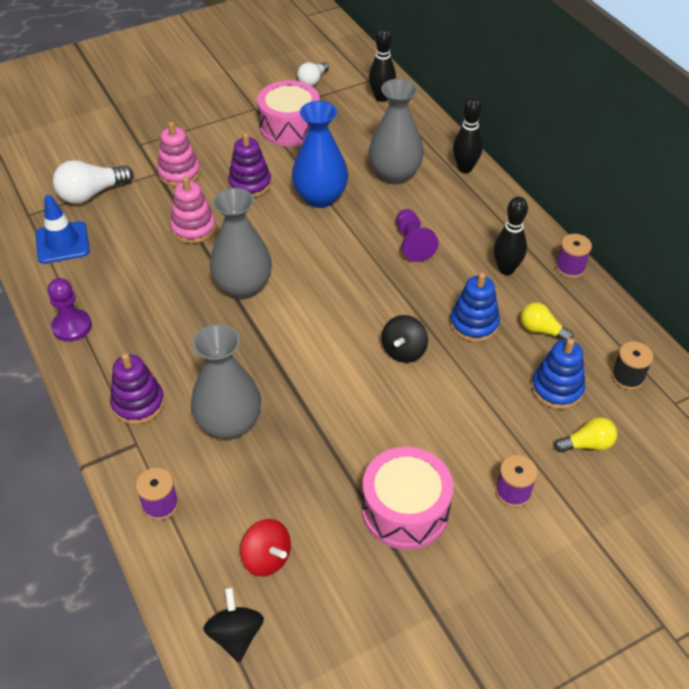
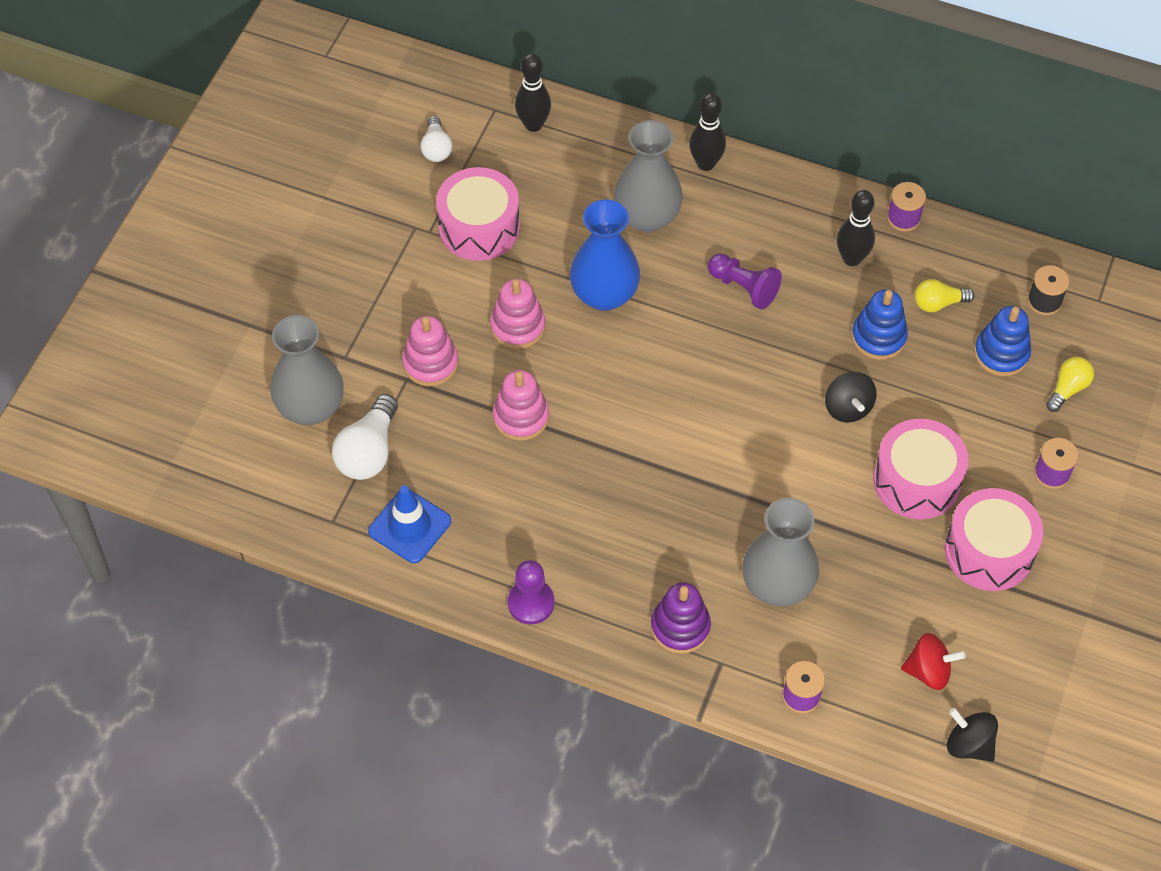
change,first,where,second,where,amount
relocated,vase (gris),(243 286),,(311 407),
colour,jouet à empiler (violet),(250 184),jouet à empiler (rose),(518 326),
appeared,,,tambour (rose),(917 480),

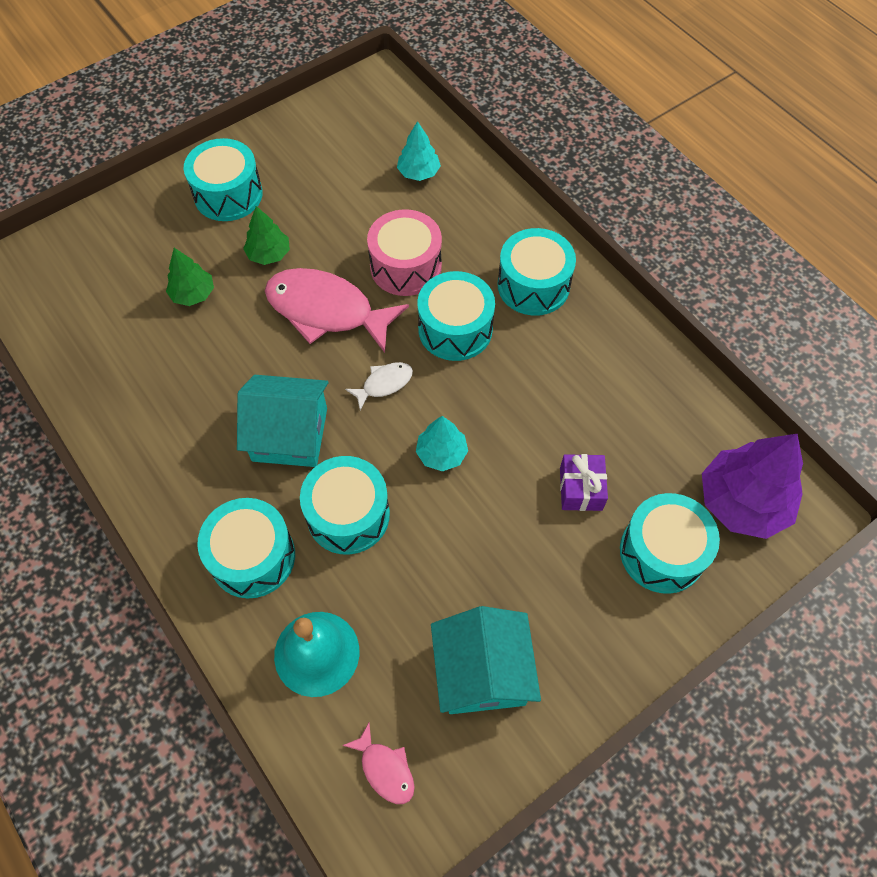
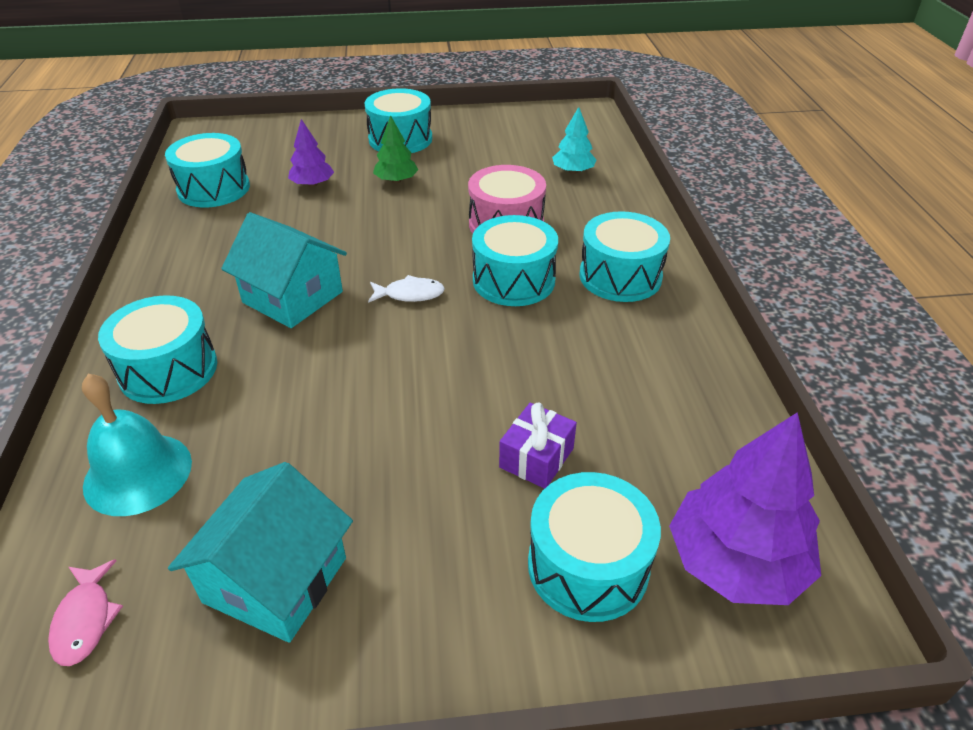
change,first,where,second,where,amount
relocated,tambour (turquoise),(348 515),,(214 189),
colour,arbre (vert),(193 294),arbre (violet),(312 184),
missing,poisson (rose),(327 311),,,
missing,arbre (turquoise),(441 453),,,

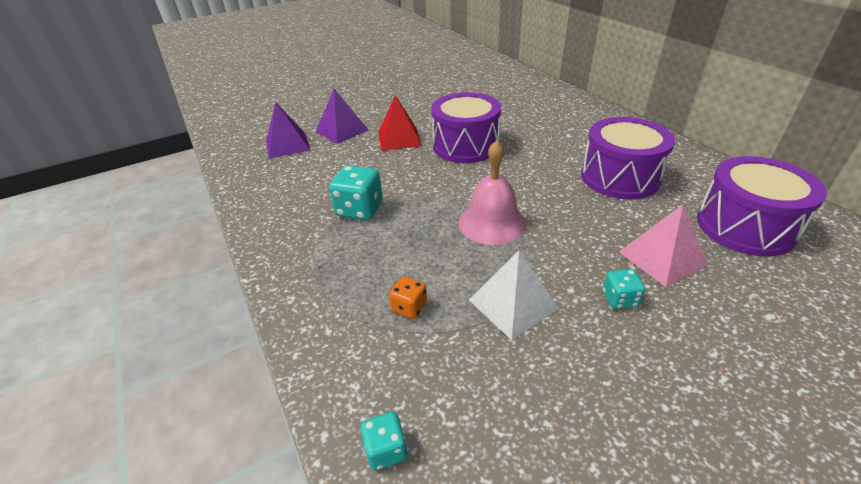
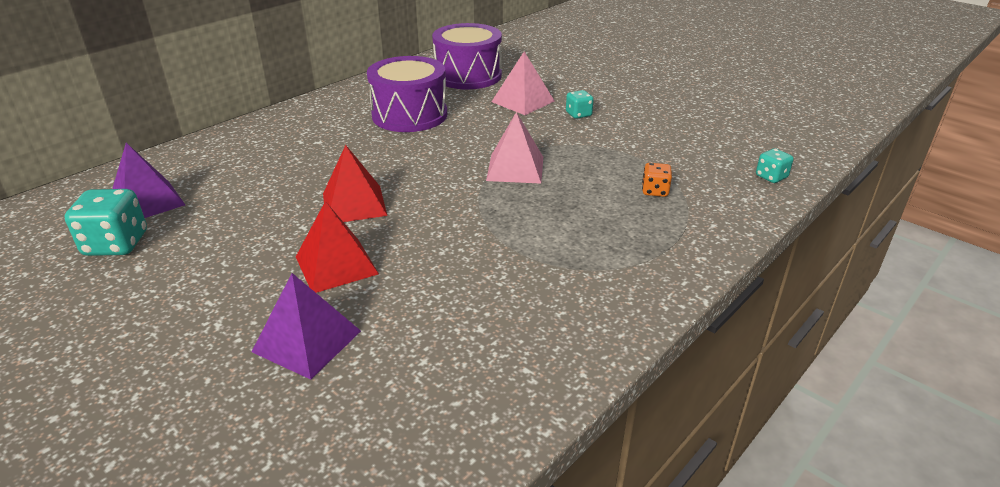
change,first,where,second,where,amount
relocated,dé (turquoise),(359 210),,(116 244),
relocated,pyramide (violet),(287 145),,(147 202),
exchanged,tambour (violet),(465 146),pyramide (rouge),(354 204),
exchanged,cloche (rose),(492 222),pyramide (rose),(515 168),
missing,pyramide (blanc),(513 304),,,

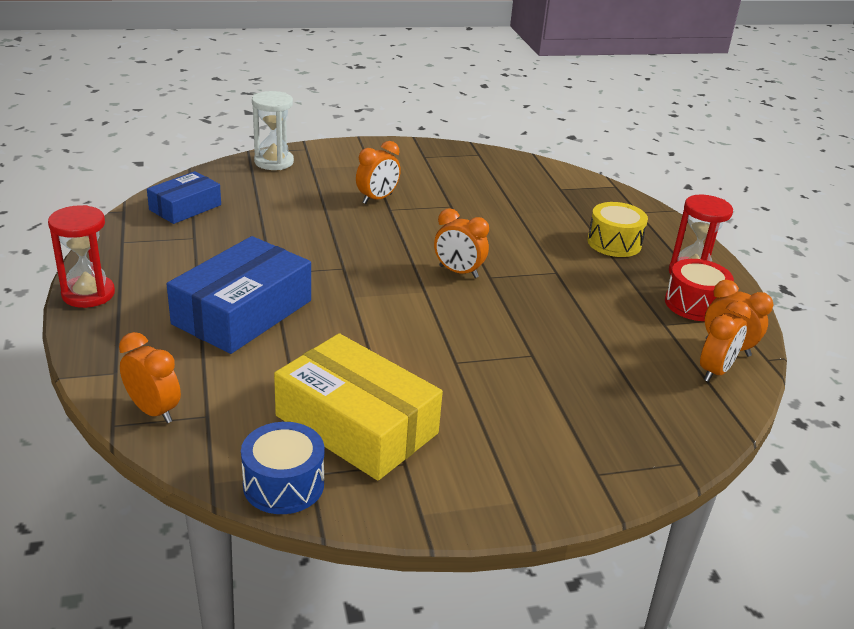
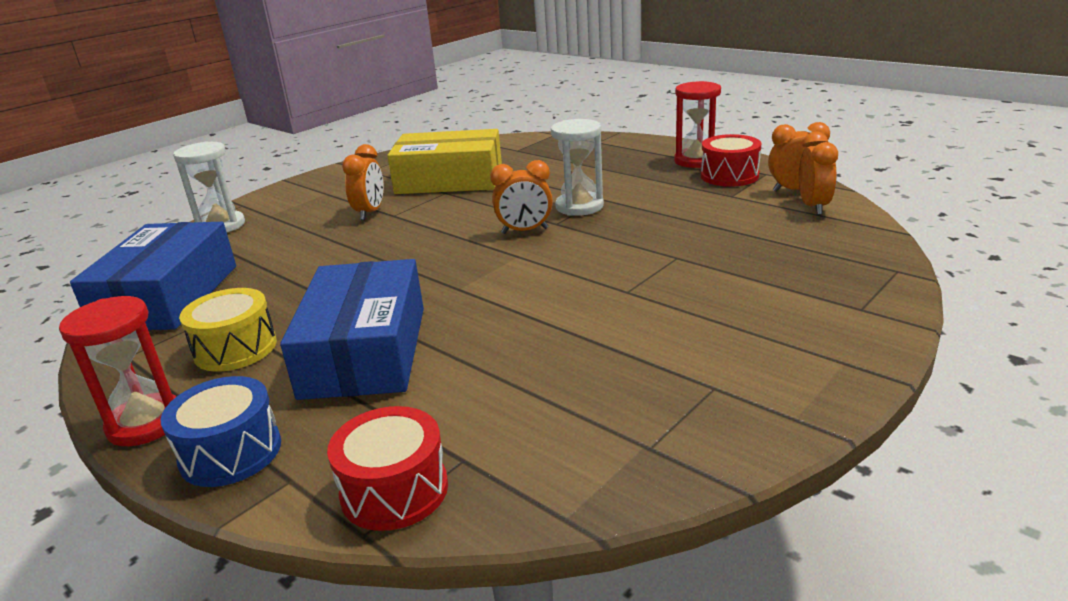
change,first,where,second,where,amount
size,boîte (bleu),(185 207),,(168 296),x1.70
relocated,tambour (bleu),(283 484),,(230 452),
relocated,tambour (jaune),(614 243),,(235 348),
exchanged,réveil (orange),(154 411),tambour (rouge),(394 490),
relocated,boîte (jaune),(357 424),,(449 180),
appeared,,,sablier (blanc),(579 206),

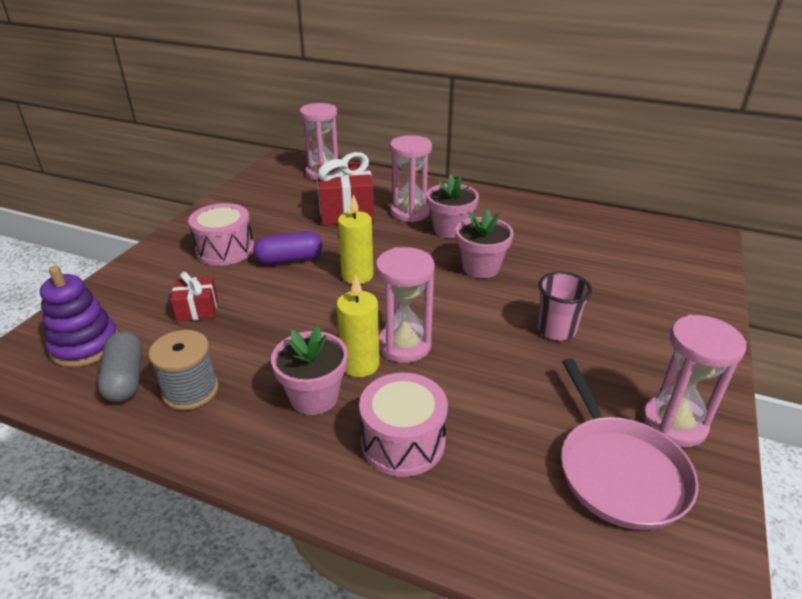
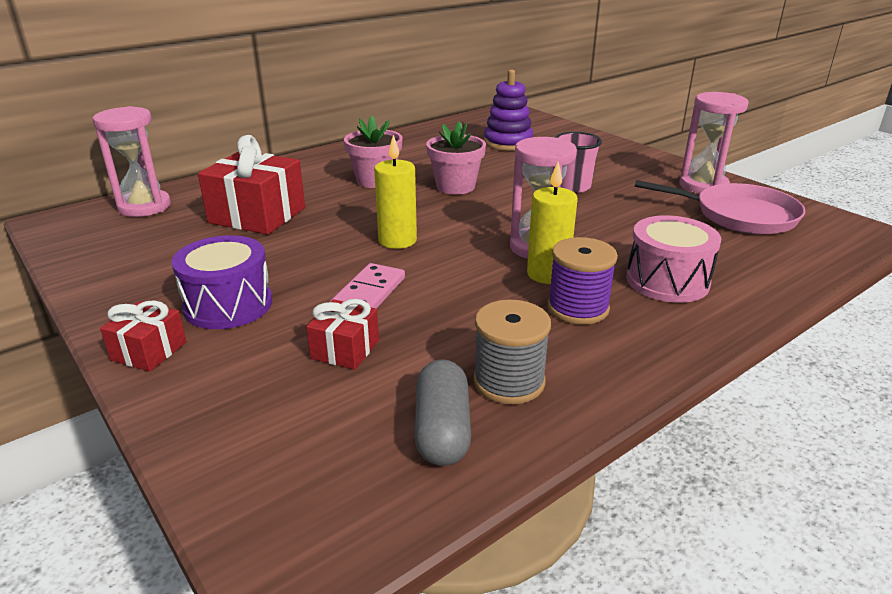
change,first,where,second,where,amount
appeared,,,cadeau (rouge),(149 351),
colour,tambour (rose),(225 250),tambour (violet),(228 305),
appeared,,,domino (rose),(368 294),
spun,gélule (gris),(125 378),,(442 430),75 degrees clockwise
relocated,jouet à empiler (violet),(85 346),,(508 143),
exchanged,pot de fleurs (rose),(314 397),bobine (violet),(578 308),
missing,gélule (violet),(289 259),,,
missing,sablier (rose),(410 212),,,

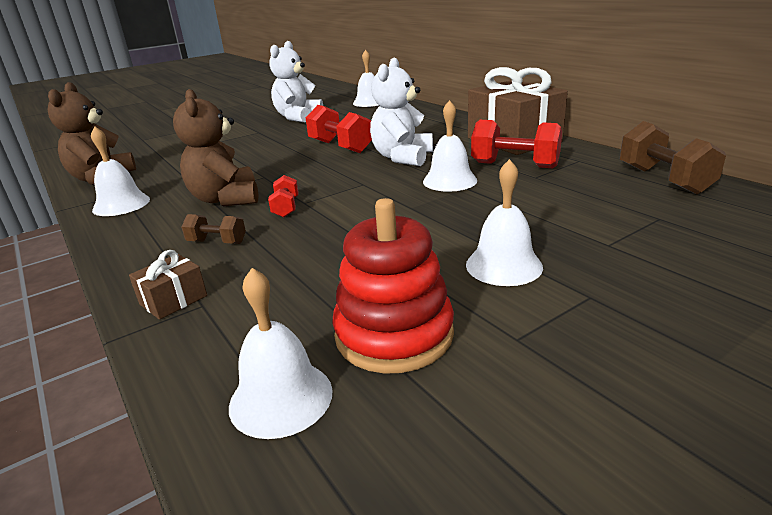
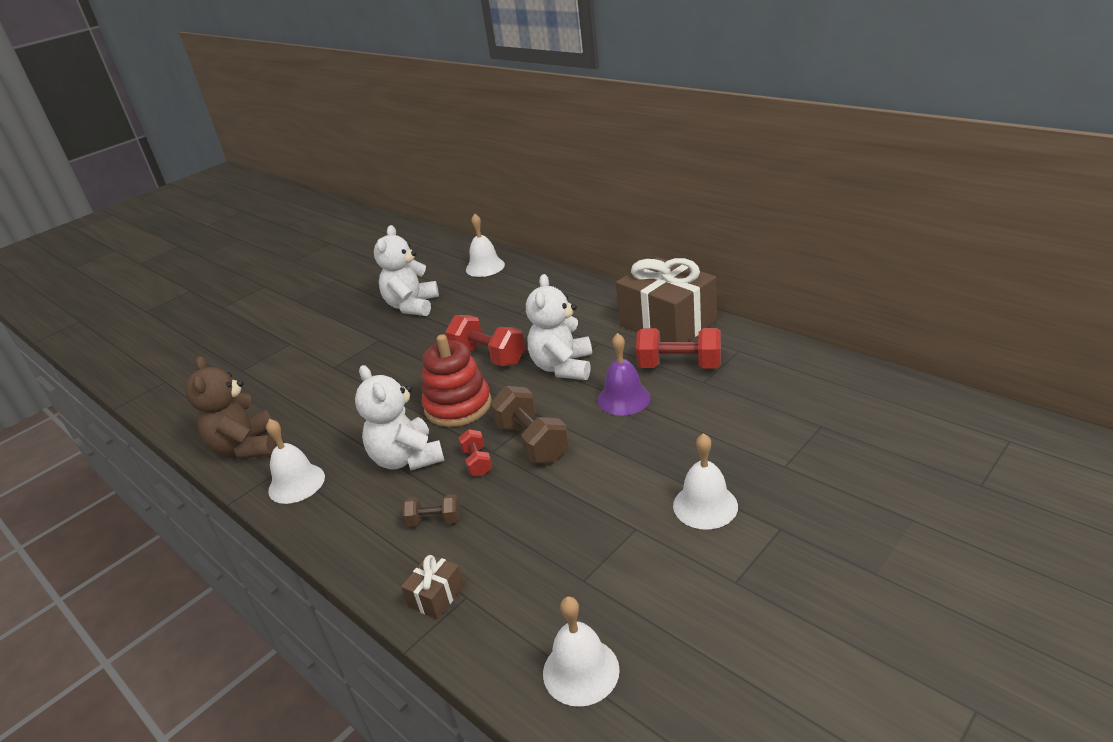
change,first,where,second,where,amount
colour,ours en peluche (marron),(225 199),ours en peluche (blanc),(407 459),
relocated,jouet à empiler (rouge),(394 334),,(458 406),
relocated,haltère (marron),(663 180),,(532 442),
colour,cloche (blanc),(449 181),cloche (violet),(623 398),

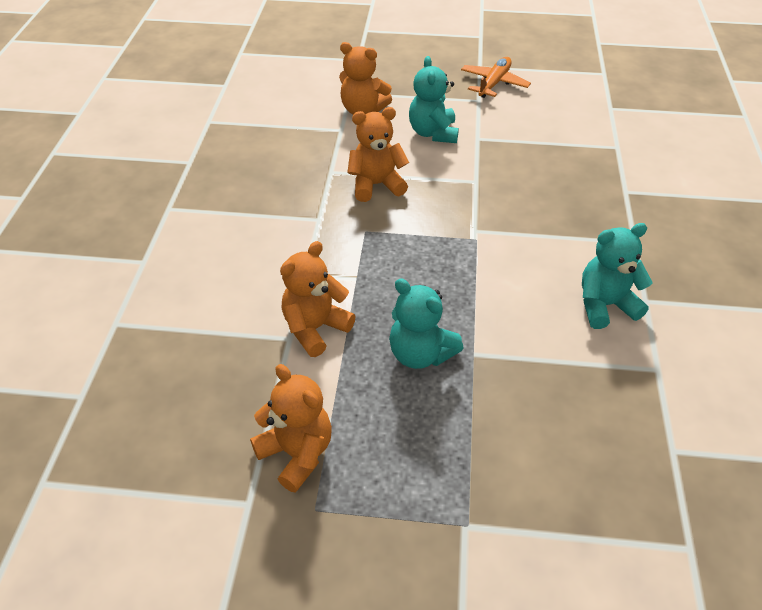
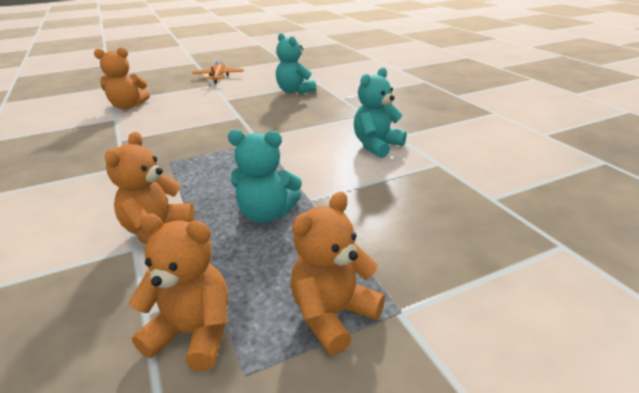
change,first,where,second,where,amount
relocated,ours en peluche (turquoise),(433 133),,(294 91),
relocated,ours en peluche (orange),(376 185),,(333 314),

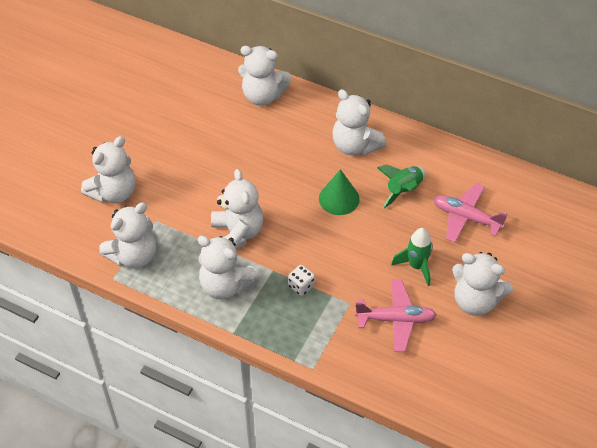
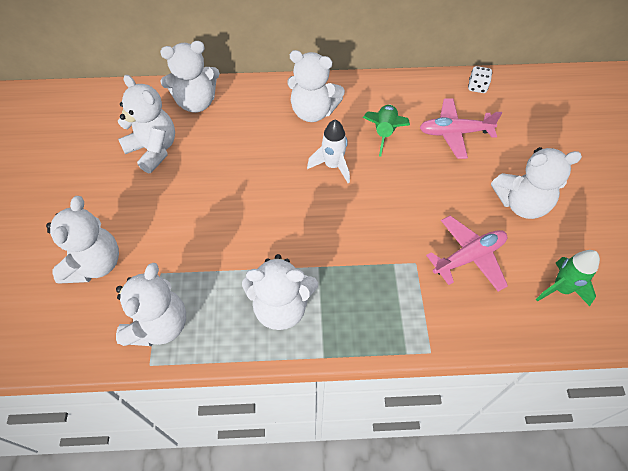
change,first,where,second,where,amount
relocated,ours en peluche (blanc),(237 233),,(153 150),
exchanged,cône (vert),(339 198),fusée (blanc),(332 166),
relocated,dé (blanc),(301 286),,(477 87),
relocated,fusée (vert),(416 266),,(561 289),

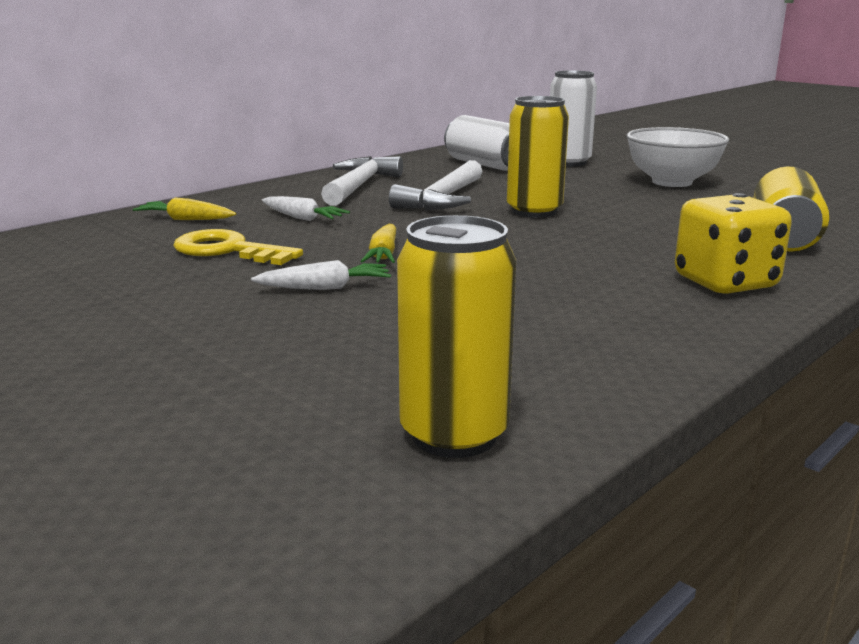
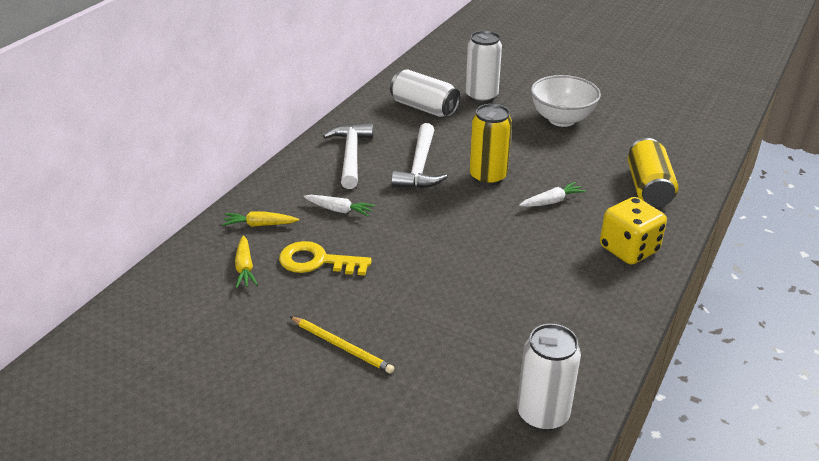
change,first,where,second,where,amount
relocated,carotte (jaune),(383 255),,(245 267),
appeared,,,crayon (jaune),(342 346),
colour,canette (jaune),(454 435),canette (blanc),(542 414),
relocated,carotte (blanc),(325 288),,(551 201),

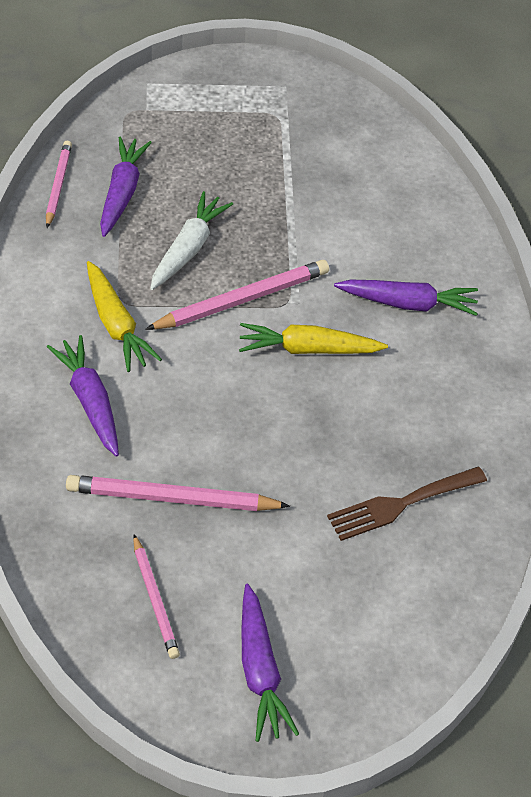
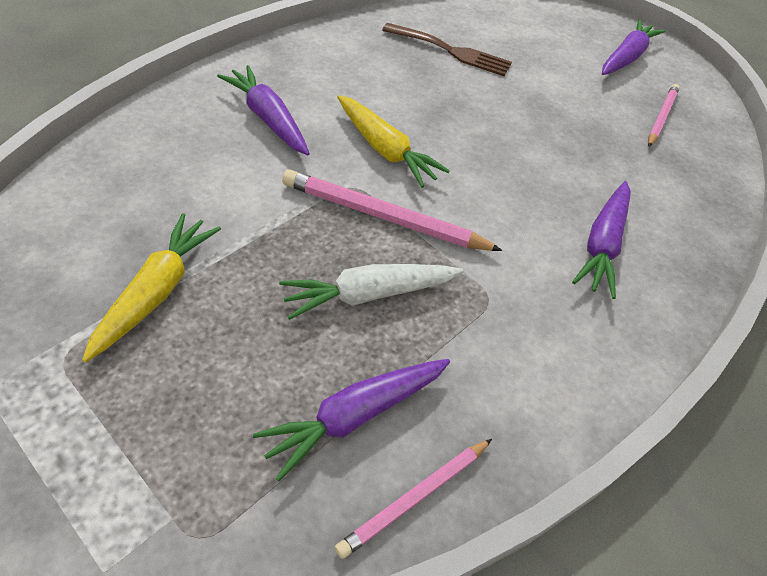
change,first,where,second,where,amount
relocated,carotte (jaune),(116 325),,(157 292),
missing,crayon (rose),(172 498),,,

